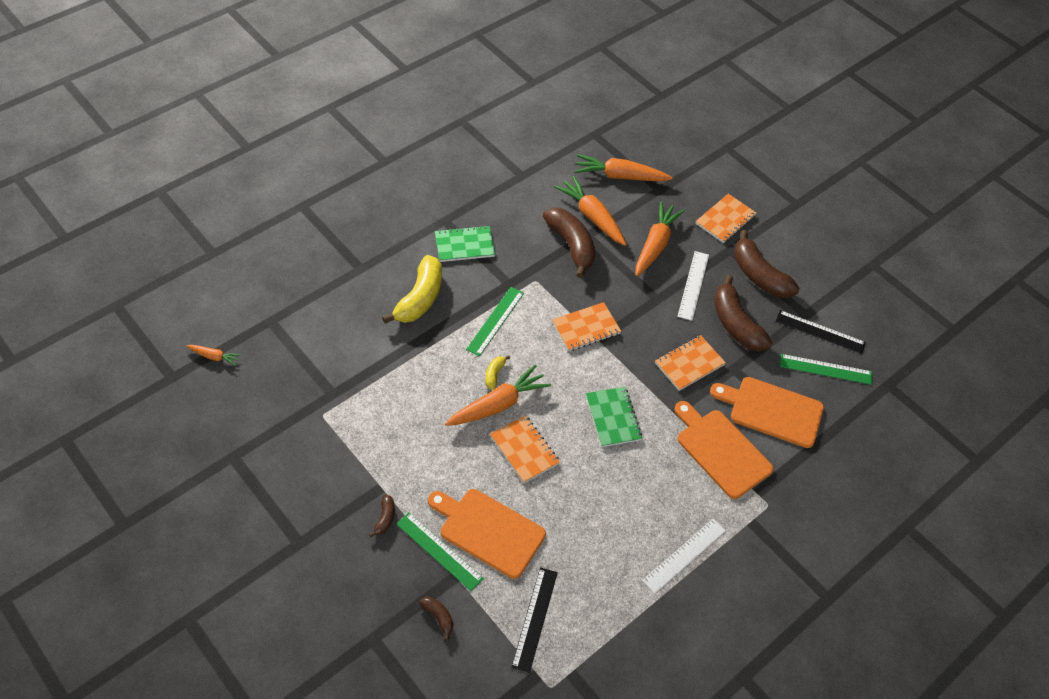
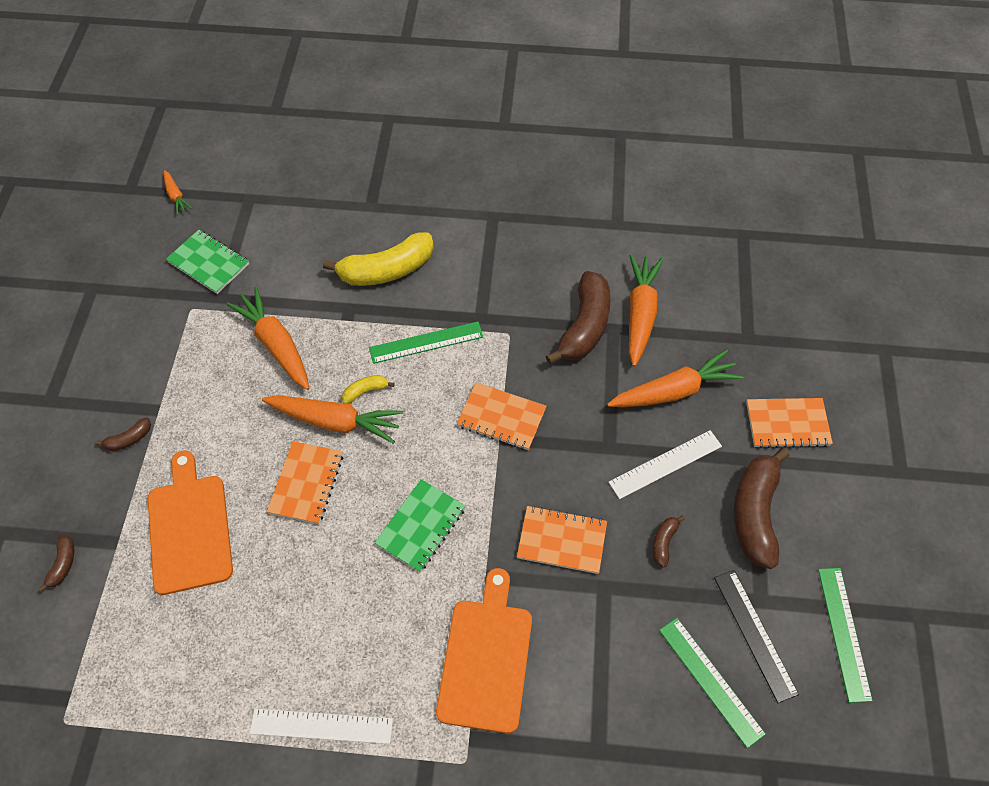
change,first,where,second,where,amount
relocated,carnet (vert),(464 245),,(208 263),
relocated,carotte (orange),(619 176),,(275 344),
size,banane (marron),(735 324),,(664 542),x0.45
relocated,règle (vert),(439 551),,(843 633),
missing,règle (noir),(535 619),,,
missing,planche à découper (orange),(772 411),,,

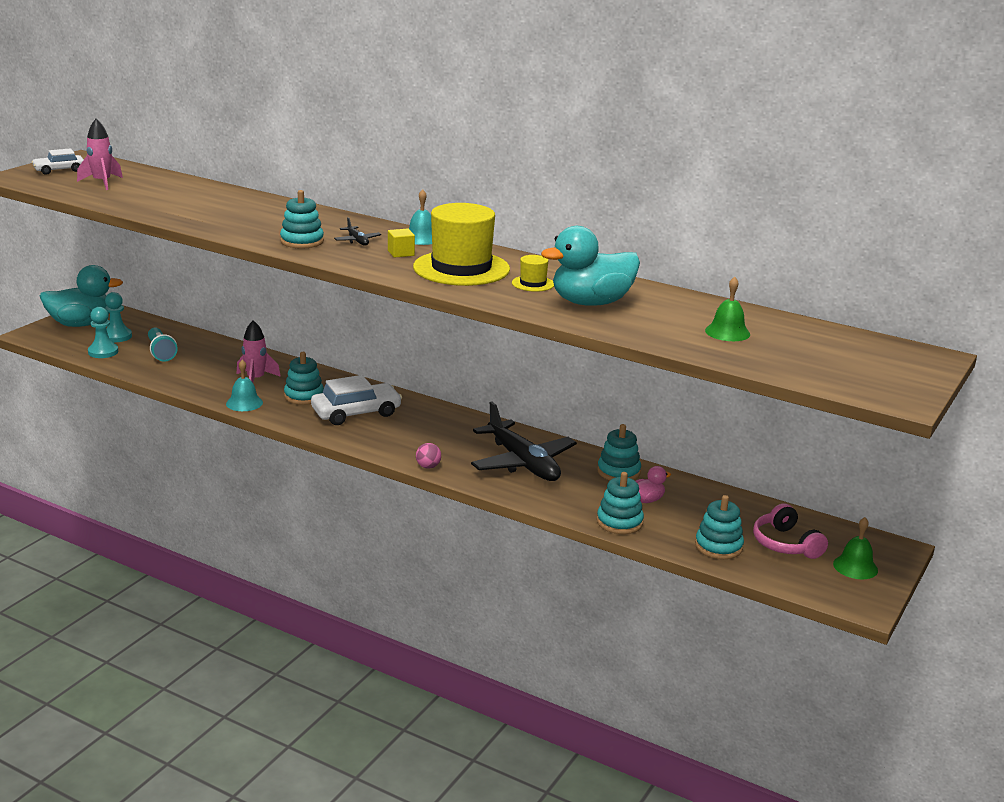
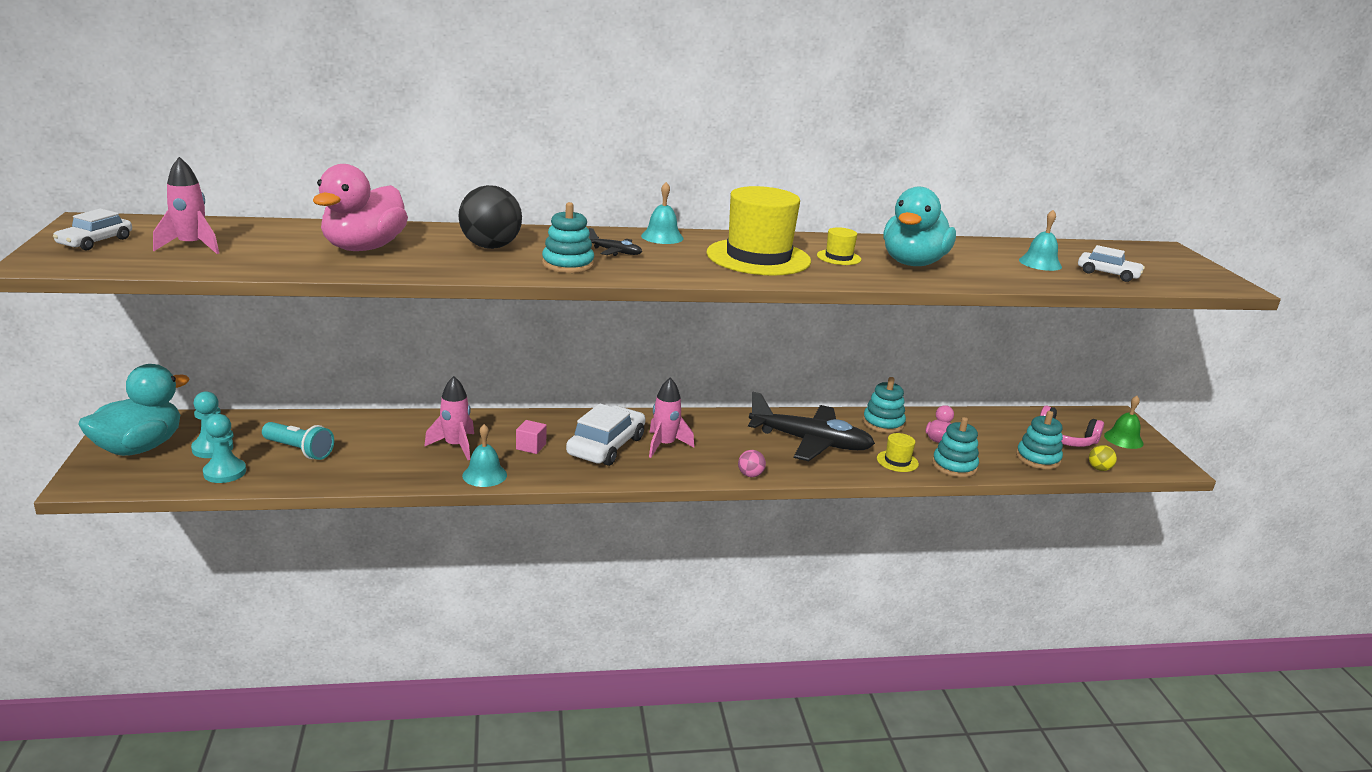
change,first,where,second,where,amount
appeared,,,canard (rose),(364 248),
appeared,,,balle (noir),(490 247),
exchanged,jouet à empiler (turquoise),(304 396),cube (rose),(531 446),
appeared,,,fusée (rose),(665 445),
appeared,,,chapeau (jaune),(897 461),
colour,cloche (vert),(727 332),cloche (turquoise),(1040 263),
appeared,,,voiture (blanc),(1108 274),
appeared,,,balle (jaune),(1099 469),
missing,cube (jaune),(401 253),,,

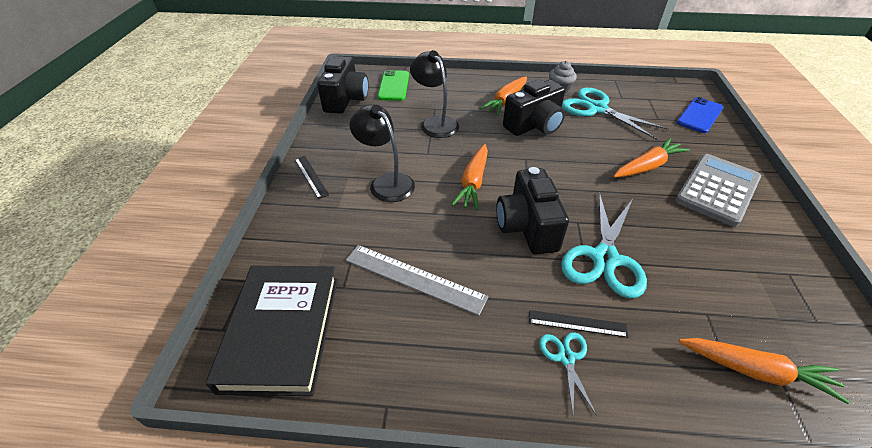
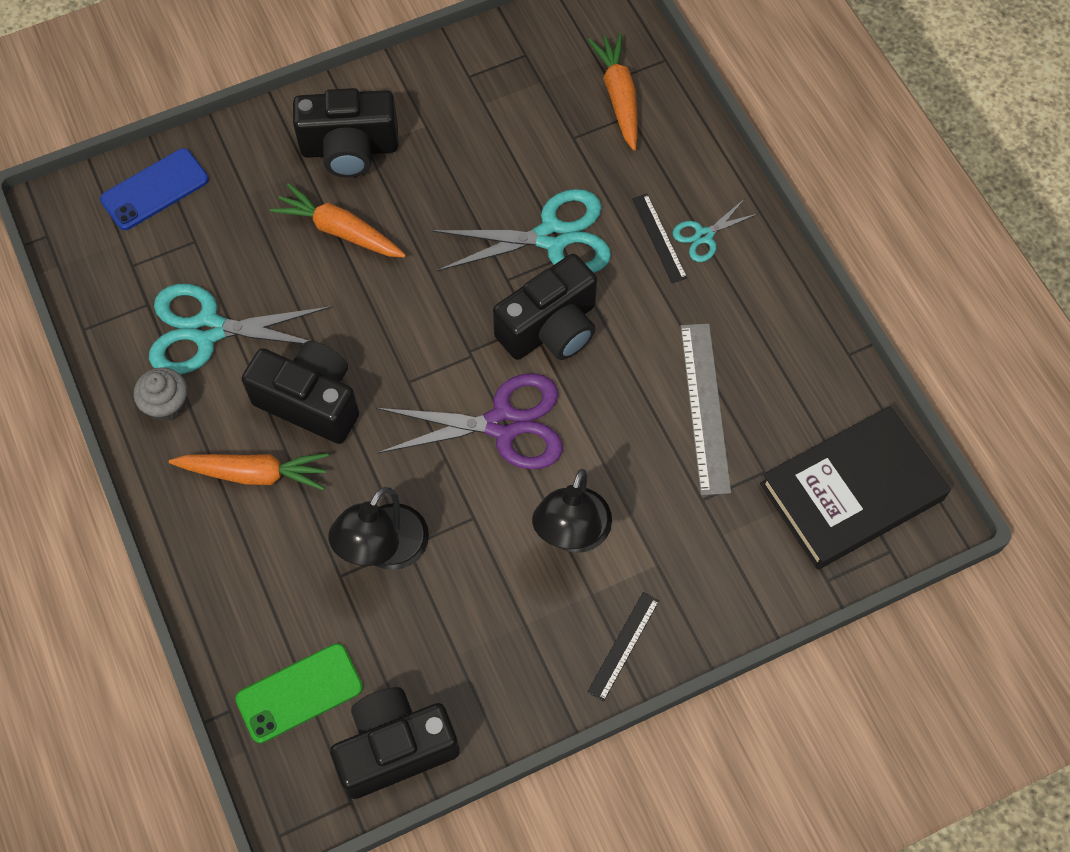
change,first,where,second,where,amount
spun,téléphone (bleu),(699 115),,(155 189),45 degrees counterclockwise
spun,ciseaux (turquoise),(597 109),,(208 330),75 degrees clockwise
exchanged,calculatrice (gris),(717 189),appareil photo (noir),(350 149),
exchanged,carotte (orange),(473 182),ciseaux (violet),(503 424),

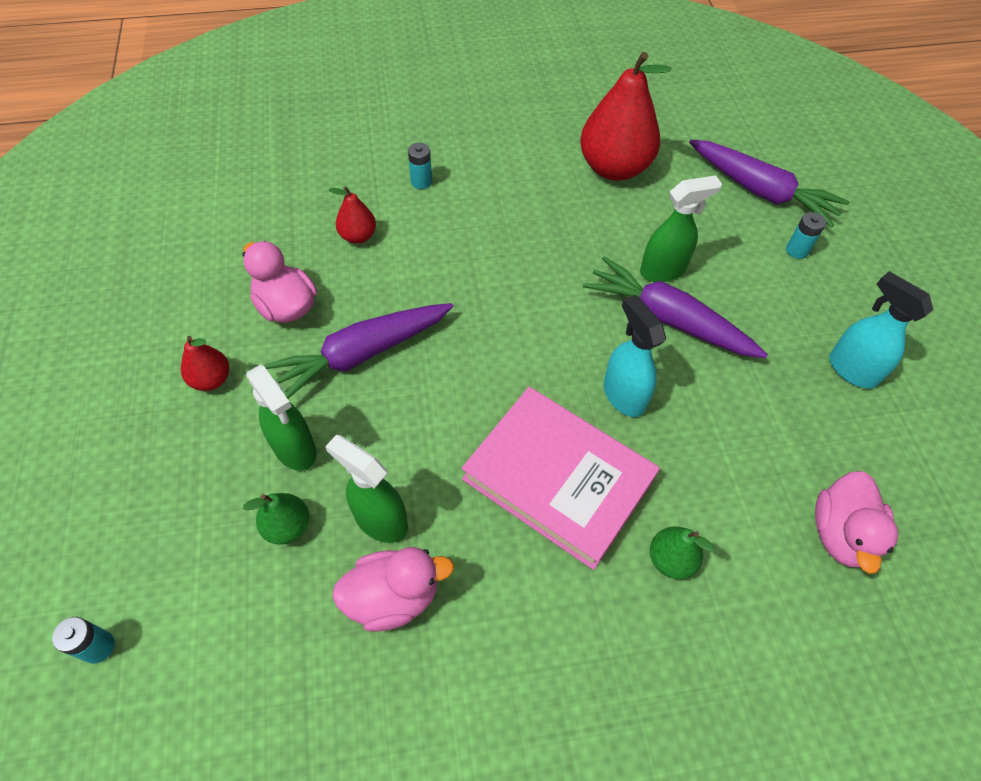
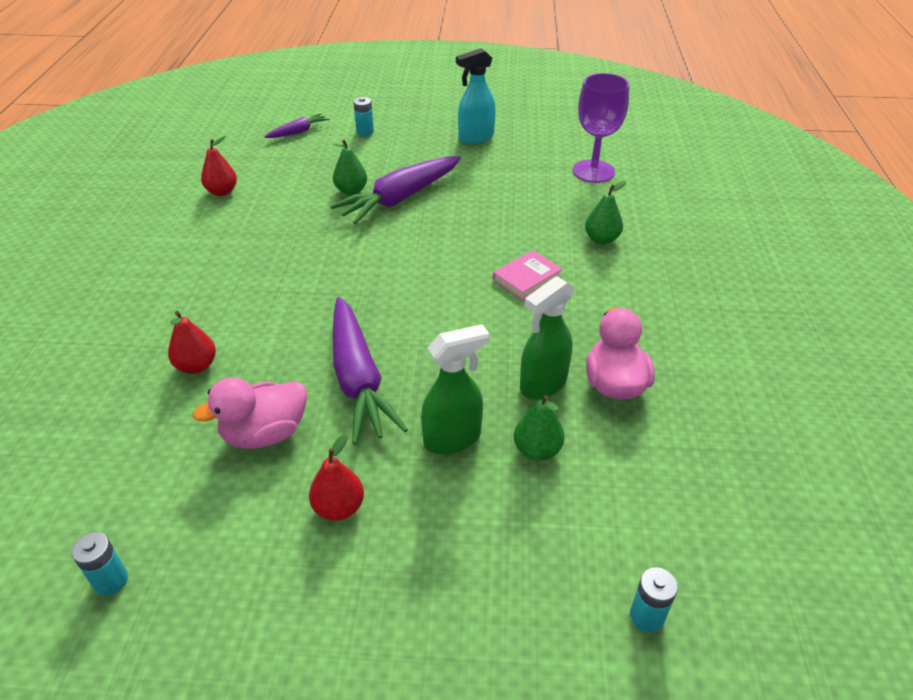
change,first,where,second,where,amount
relocated,pile (turquoise),(421 182),,(111 580),
size,poire (rouge),(614 168),,(222 192),x0.47
size,carotte (violet),(761 191),,(298 132),x0.51
exchanged,vaporisateur (vert),(663 270),poire (vert),(351 191),
size,livre (rose),(558 478),,(527 278),x0.44
exchanged,canard (rose),(840 533),verre à pied (violet),(593 171),
missing,vaporisateur (turquoise),(623 395),,,

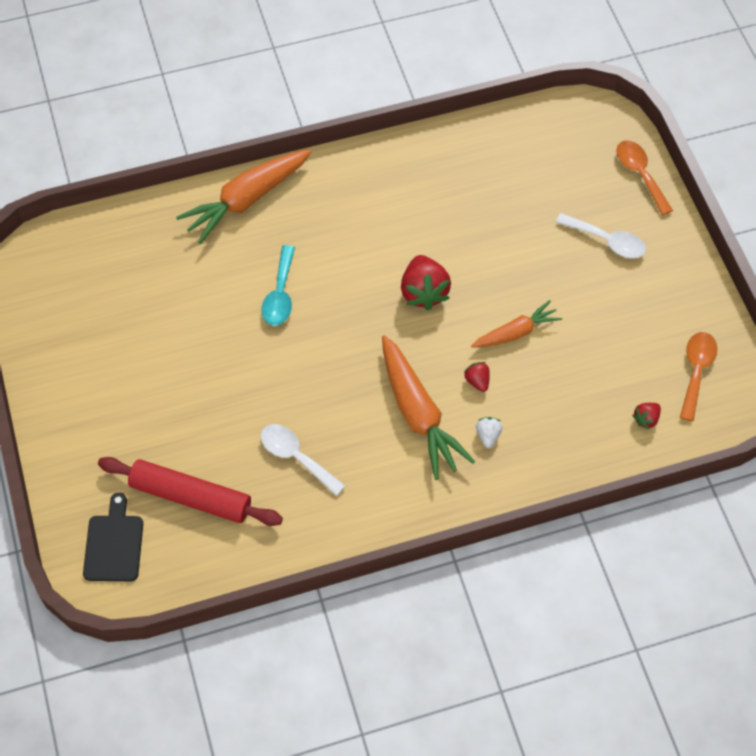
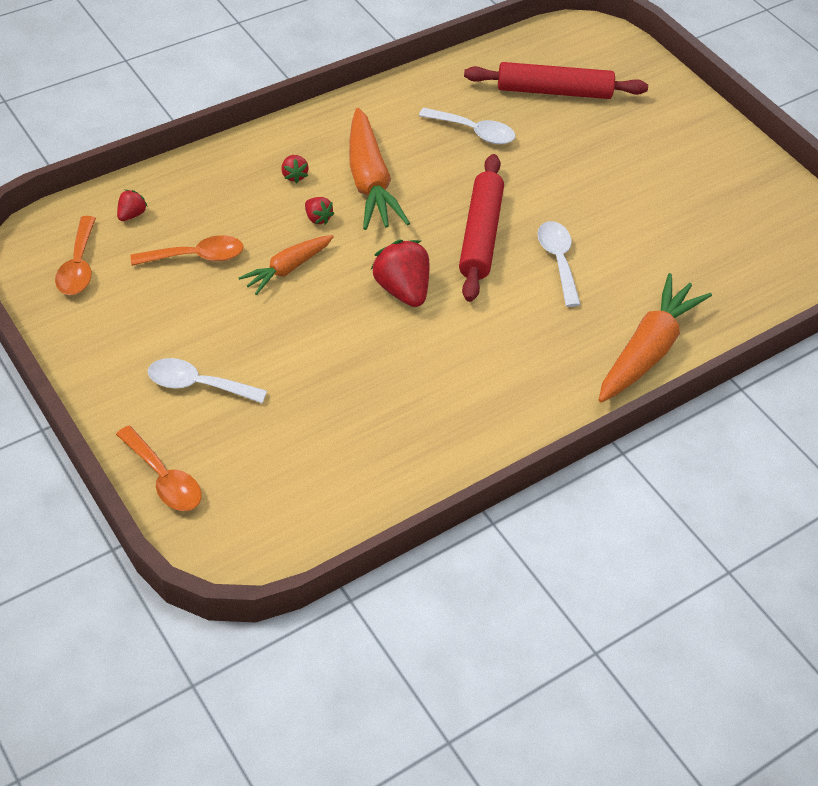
change,first,where,second,where,amount
appeared,,,cuillère (orange),(197 256),
colour,fraise (blanc),(488 435),fraise (rouge),(294 176),
spun,carotte (orange),(418 414),,(369 182),150 degrees counterclockwise
appeared,,,rouleau à pâtisserie (rouge),(480 235),
colour,cuillère (turquoise),(280 294),cuillère (blanc),(558 260),
missing,planche à découper (noir),(114 544),,,

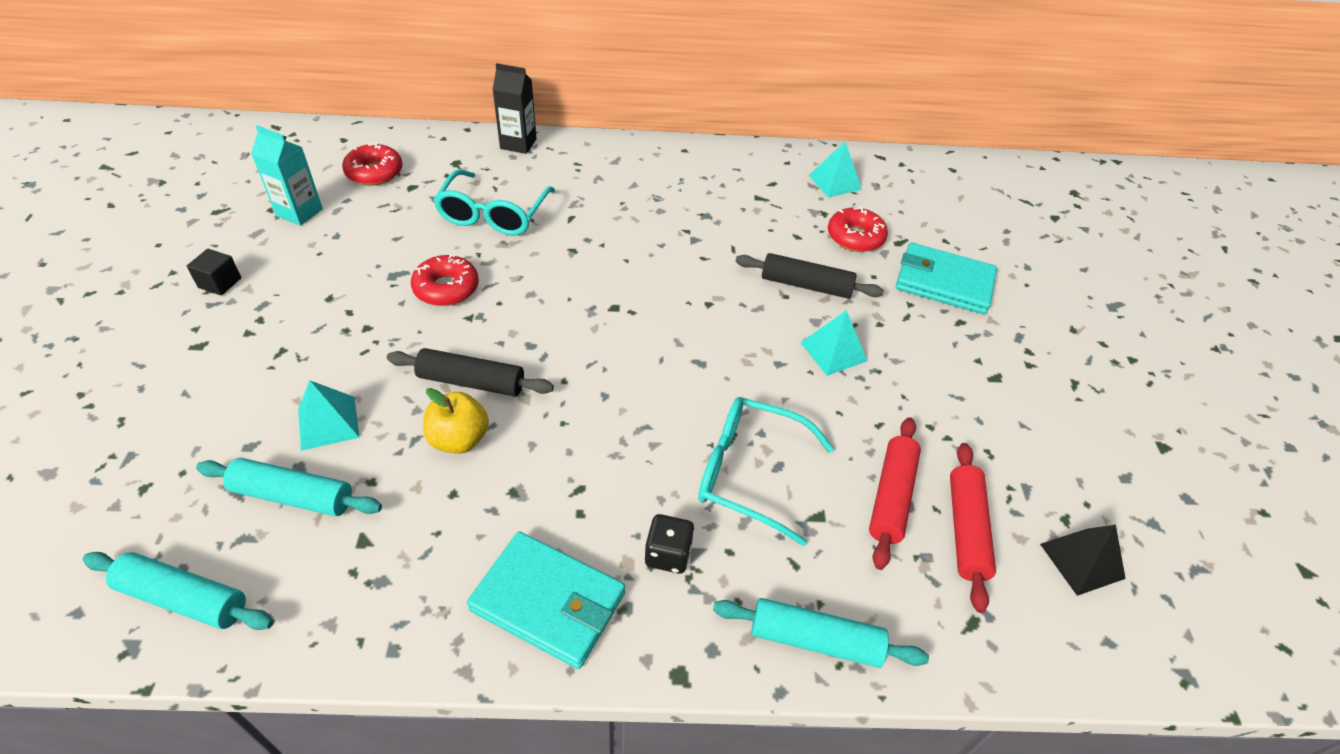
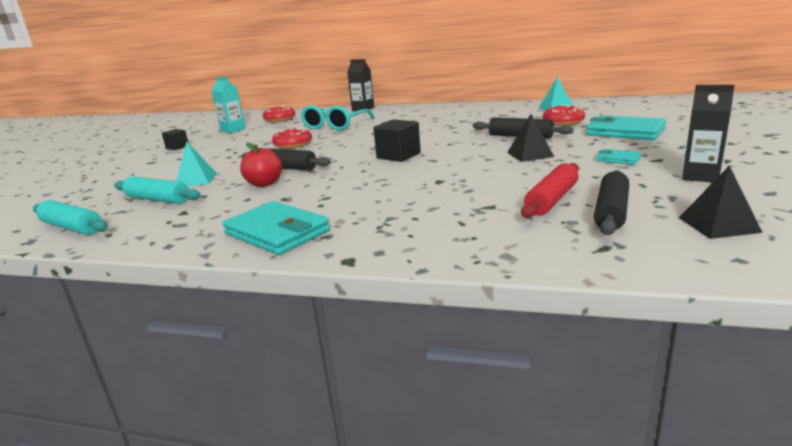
change,first,where,second,where,amount
colour,pomme (jaune),(459 439),pomme (rouge),(264 183),
appeared,,,cube (noir),(398 156),
colour,pyramide (turquoise),(833 351),pyramide (noir),(530 154),
colour,rouleau à pâtisserie (rouge),(966 530),rouleau à pâtisserie (noir),(611 212),
appeared,,,portefeuille (turquoise),(618 159),
appeared,,,brique de lait (noir),(700 176),
missing,dé (noir),(668 554),,,
missing,lunettes (turquoise),(749 473),,,
missing,rouleau à pâtisserie (turquoise),(815 640),,,

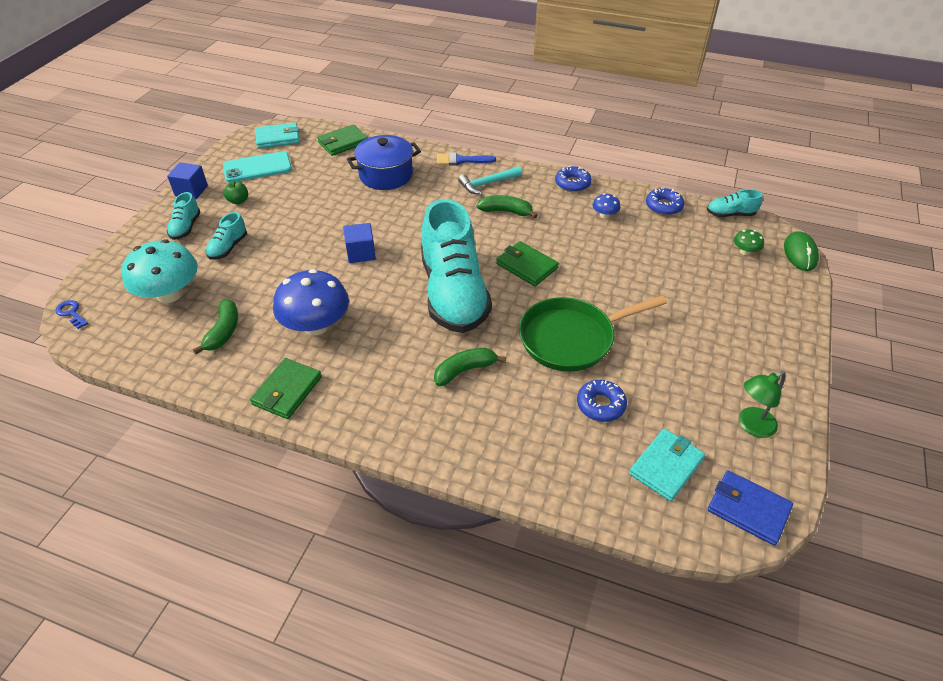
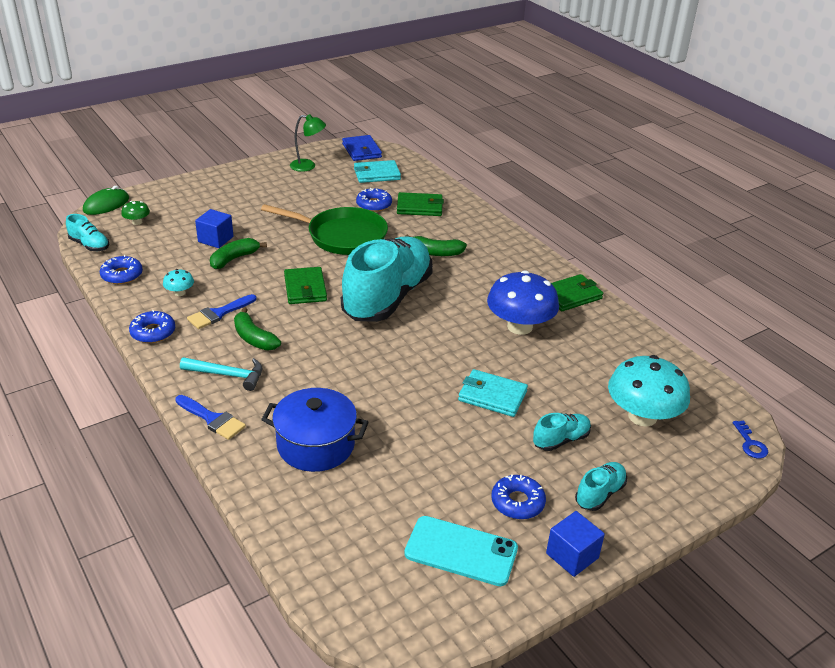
change,first,where,second,where,amount
colour,champignon (bleu),(604 215),champignon (turquoise),(180 293),
appeared,,,pinceau (bleu),(219 313),
relocated,cube (bleu),(361 253),,(215 239),
relocated,banane (vert),(223 331),,(234 259),
relocated,portefeuille (vert),(343 143),,(420 207),
relocated,portefeuille (turquoise),(278 138),,(492 396),
exchanged,pomme (vert),(238 201),beignet (bleu),(517 502),

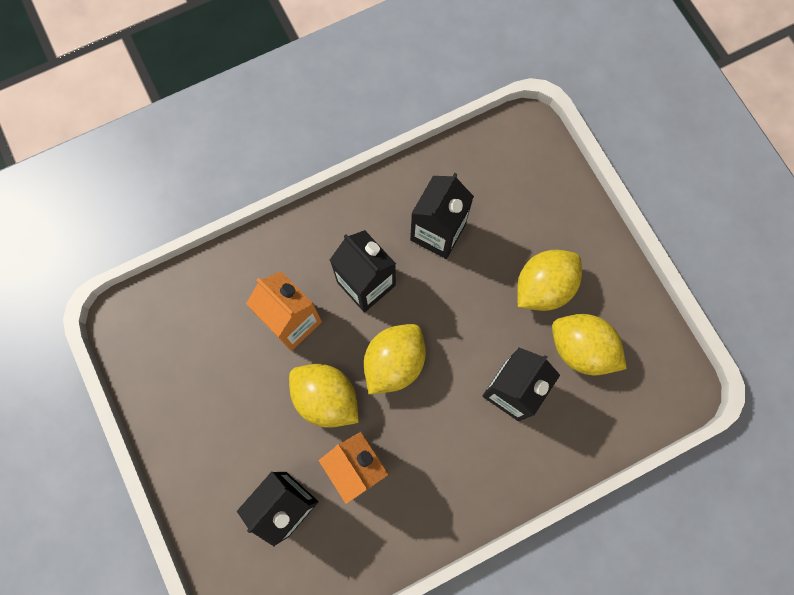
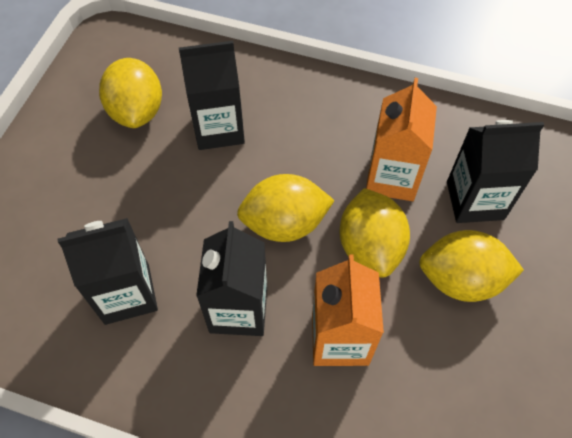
change,first,where,second,where,amount
relocated,citron (jaune),(543 287),,(461 280),

